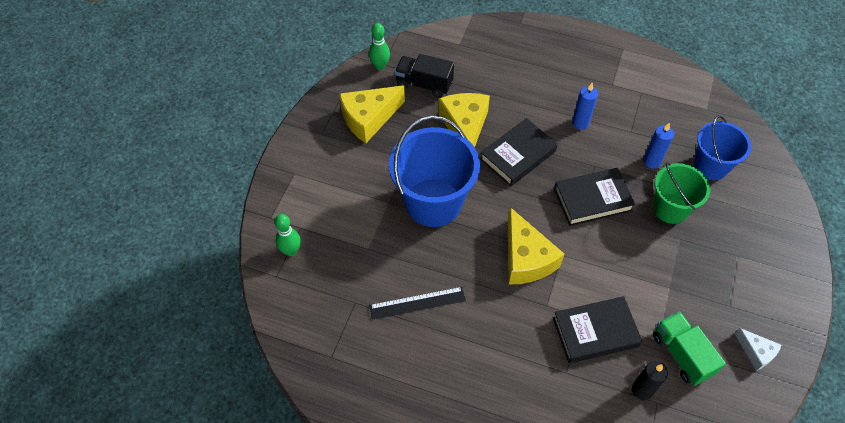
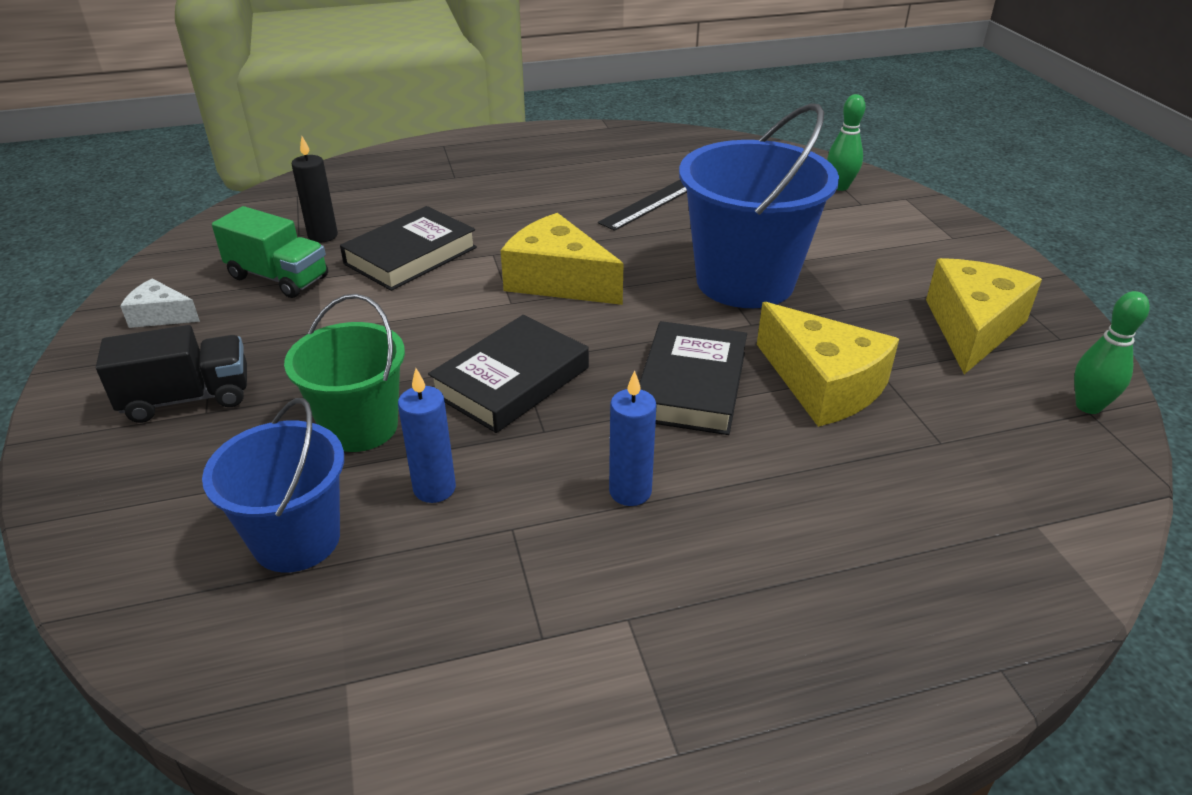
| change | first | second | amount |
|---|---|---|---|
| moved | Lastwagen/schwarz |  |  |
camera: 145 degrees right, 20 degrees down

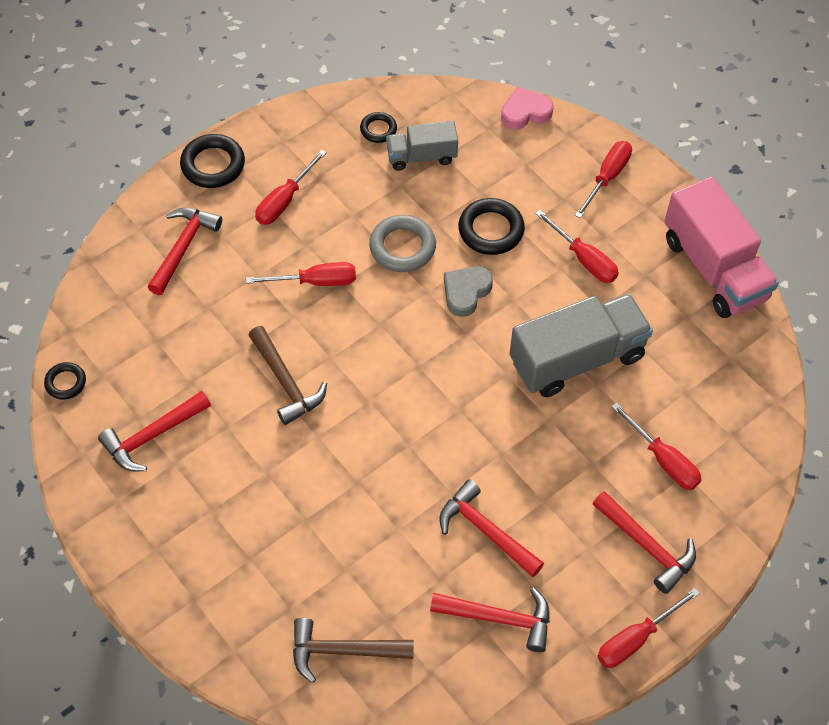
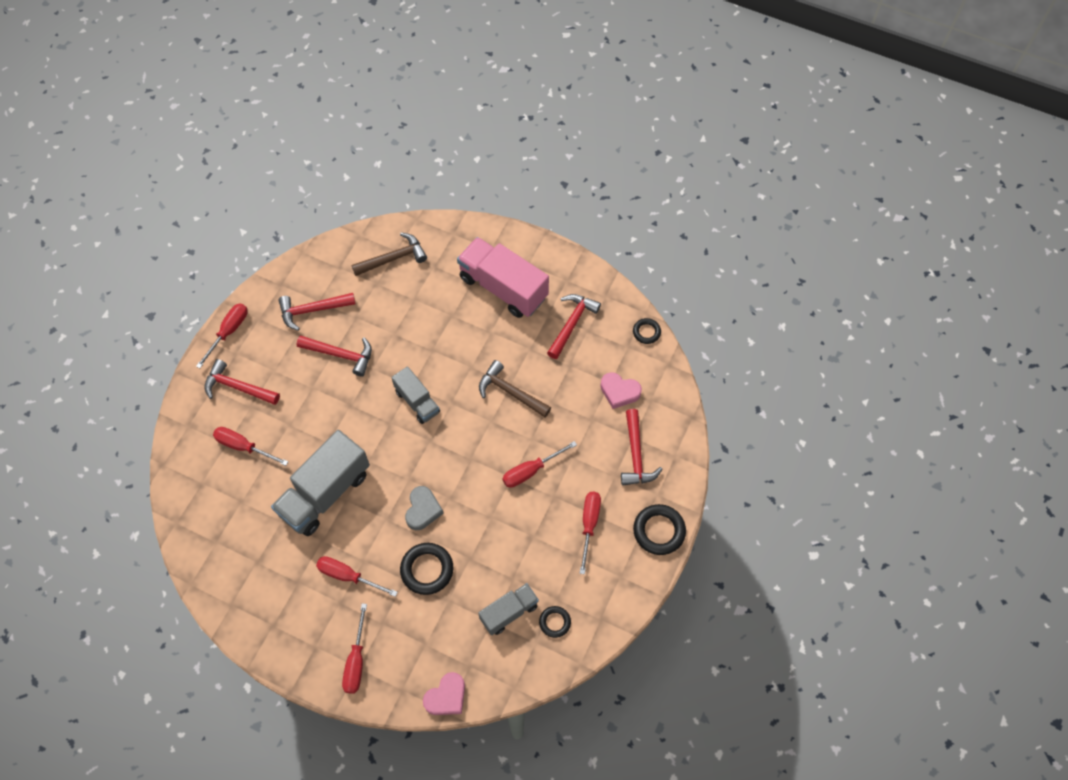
| change | first | second | amount |
|---|---|---|---|
| removed | Ring/grau |  |  |
| moved | Lastwagen/rosa |  |  |
| added |  | Lastwagen/grau (2nd from left) |  |
| added |  | Herz/rosa (2nd from left) |  |
camera: 155 degrees right, 5 degrees up

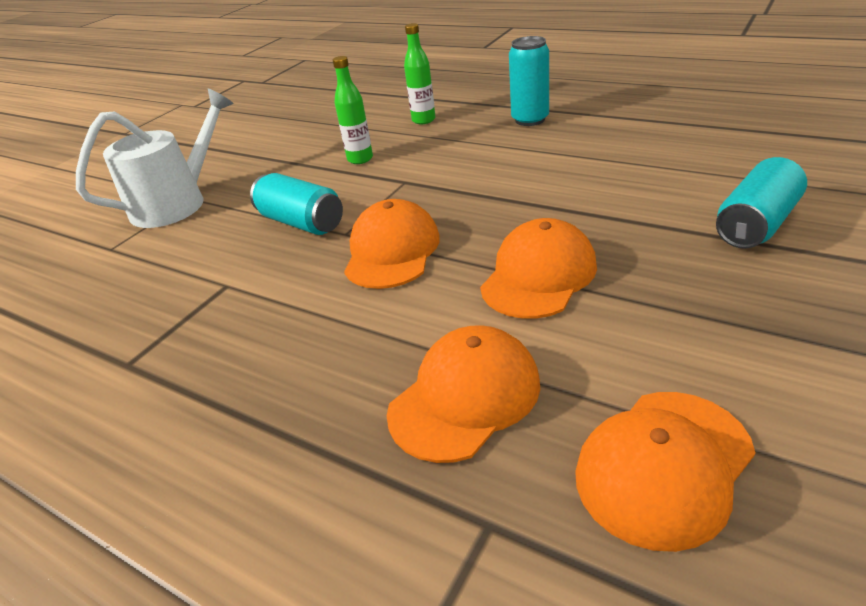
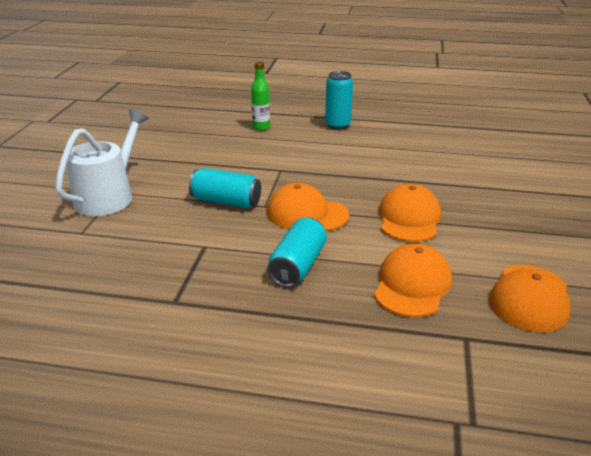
| change | first | second | amount |
|---|---|---|---|
| removed | Flasche/grün (1st from left) |  |  |
| turned | Kappe/orange (1st from left) |  | 60 degrees counterclockwise |
| moved | Dose/türkis (3rd from left in the first image) | Dose/türkis (2nd from left) |  |
camera: 25 degrees left, 5 degrees down

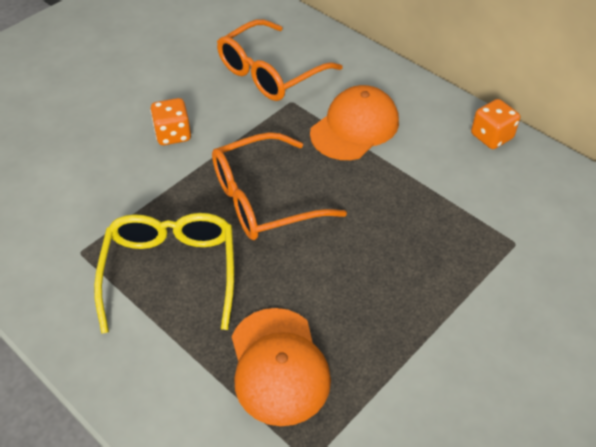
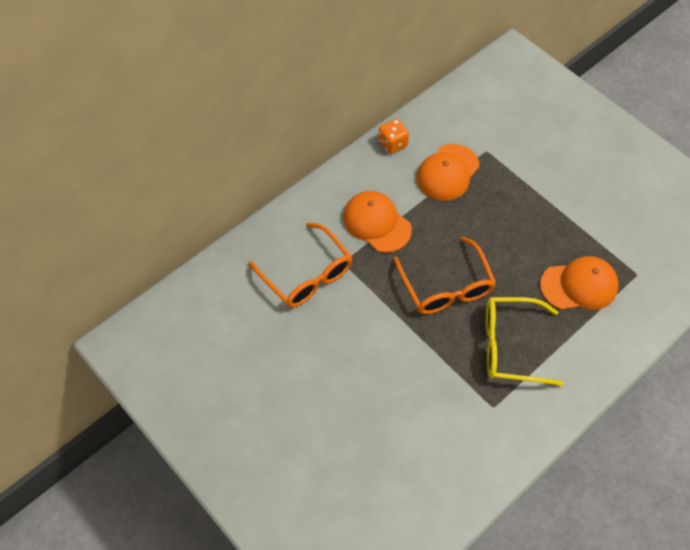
| change | first | second | amount |
|---|---|---|---|
| removed | Spielwürfel/orange (1st from left) |  |  |
| added |  | Kappe/orange (2nd from left) |  |
camera: 85 degrees left, 10 degrees up

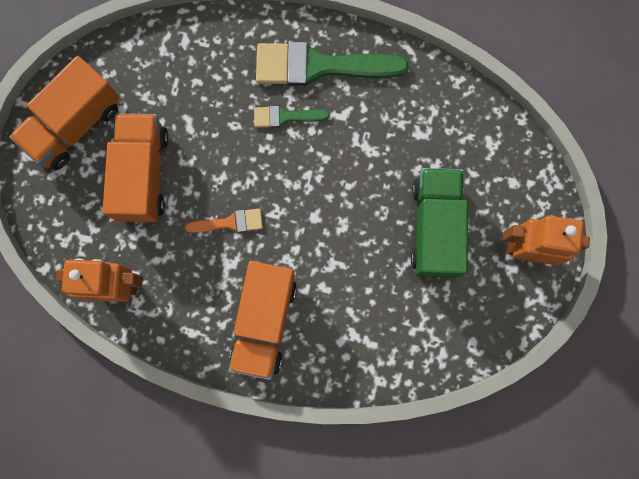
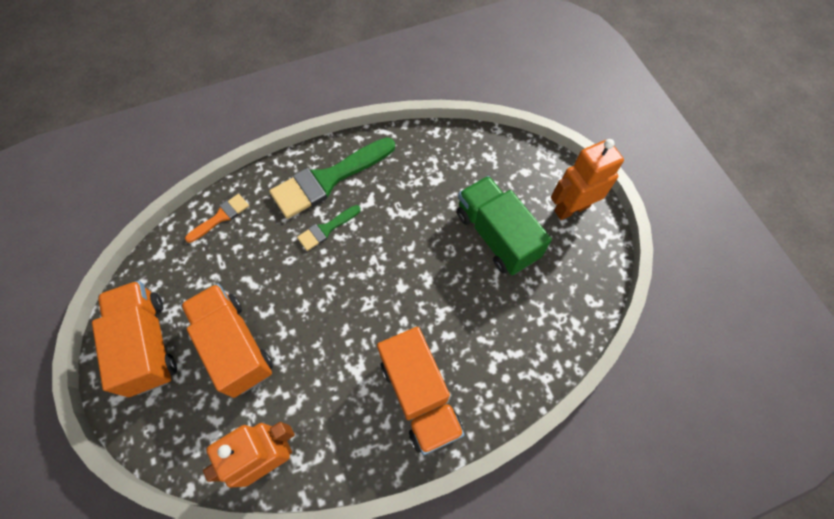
| change | first | second | amount |
|---|---|---|---|
| turned | Lastwagen/orange (1st from left) |  | 150 degrees clockwise |
| moved | Pinsel/orange |  |  |
camera: 35 degrees left, 15 degrees down

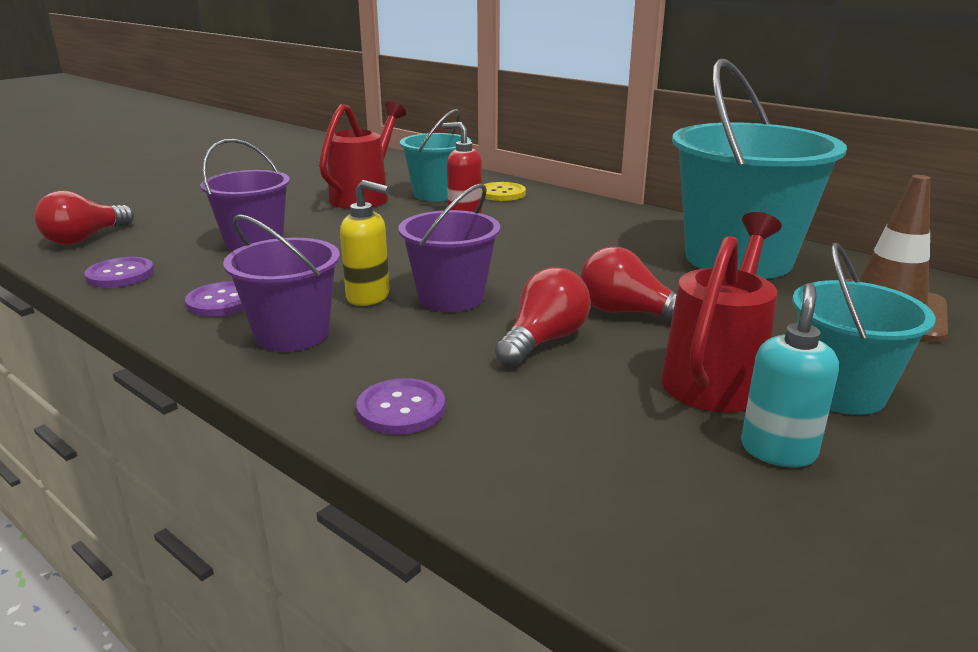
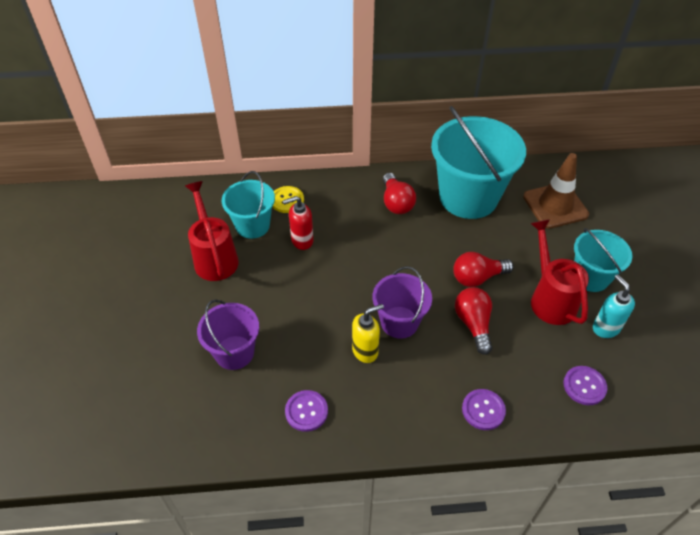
| change | first | second | amount |
|---|---|---|---|
| moved | Glühbirne/rot (1st from left) |  |  |
| moved | Knopf/lila (1st from left in the first image) | Knopf/lila (3rd from left) |  |
| removed | Eimer/lila (2nd from left) |  |  |
camera: 45 degrees left, 25 degrees up

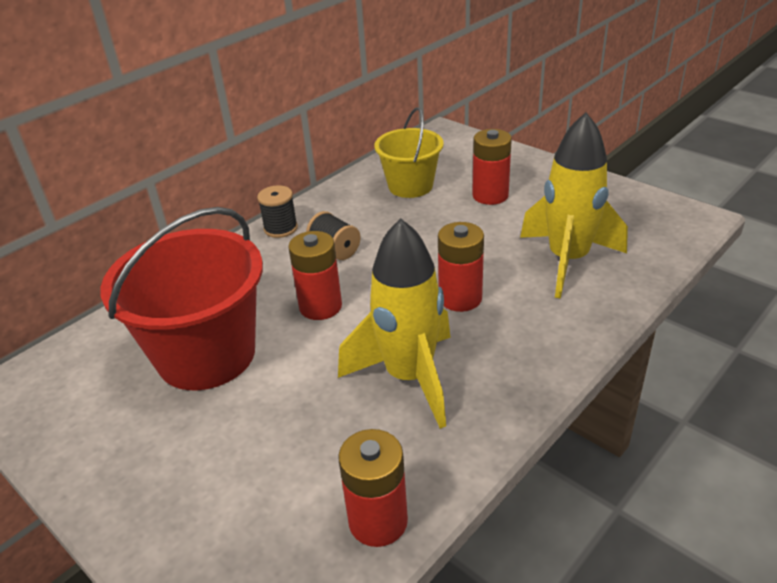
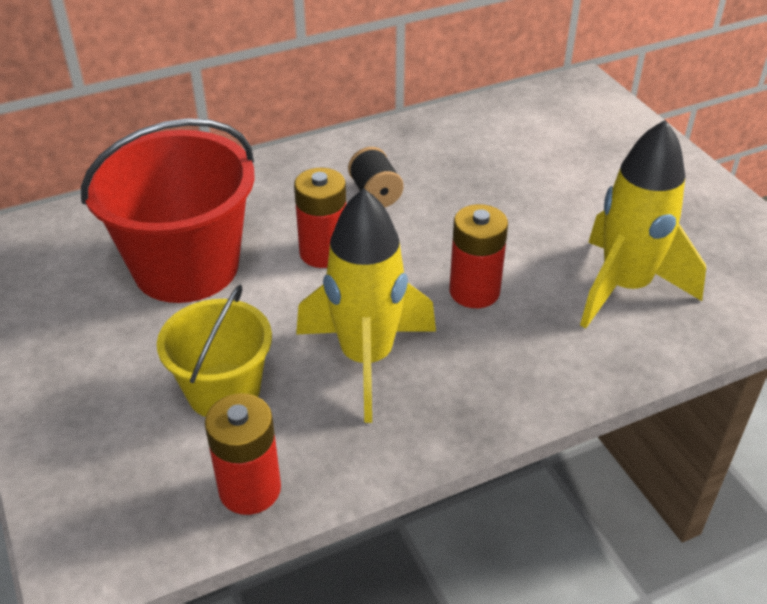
| change | first | second | amount |
|---|---|---|---|
| removed | Garnrolle/schwarz (1st from left) |  |  |
| moved | Eimer/gelb |  |  |
| removed | Batterie/rot (4th from left) |  |  |
camera: 20 degrees right, 5 degrees up

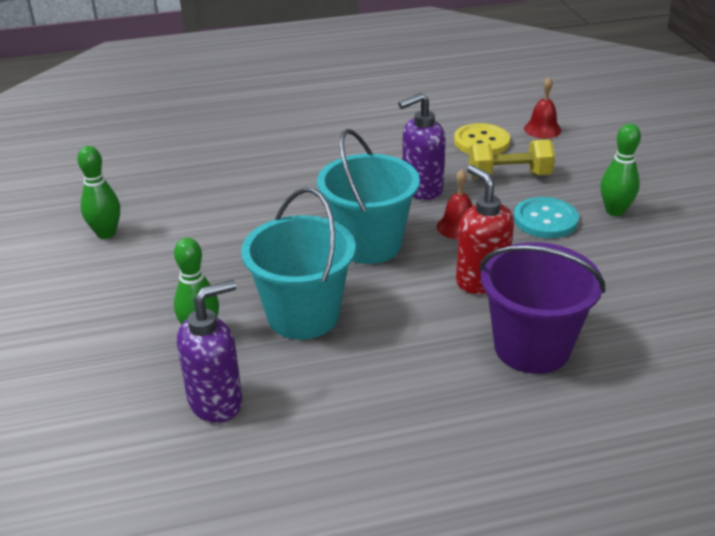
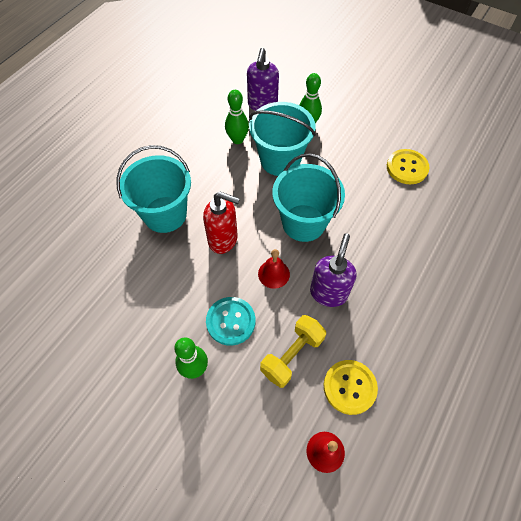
| change | first | second | amount |
|---|---|---|---|
| moved | Bowlingkegel/grün (1st from left in the first image) | Bowlingkegel/grün (2nd from left) |  |
| recoloured | Eimer/lila | Eimer/türkis (1st from left) |  |
| added |  | Knopf/gelb (2nd from left) |  |
camera: 135 degrees right, 25 degrees up

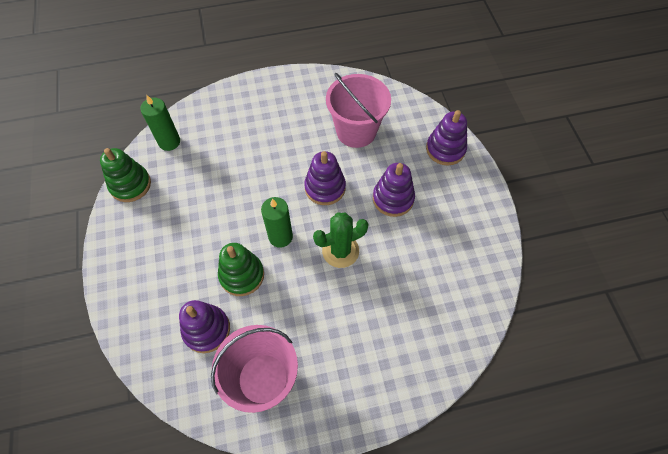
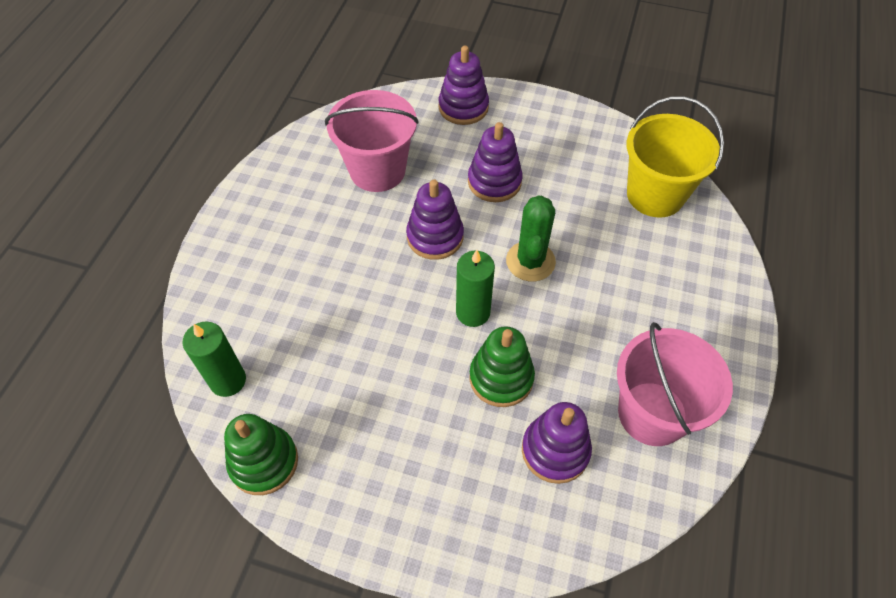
| change | first | second | amount |
|---|---|---|---|
| added |  | Eimer/gelb |  |
camera: 60 degrees left, 5 degrees down

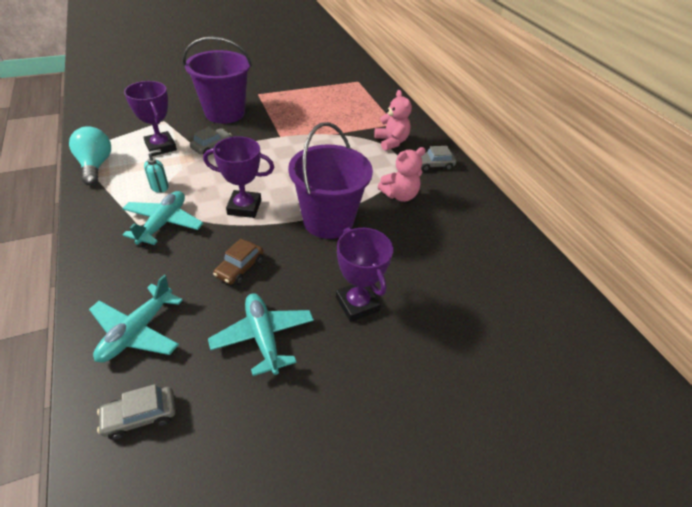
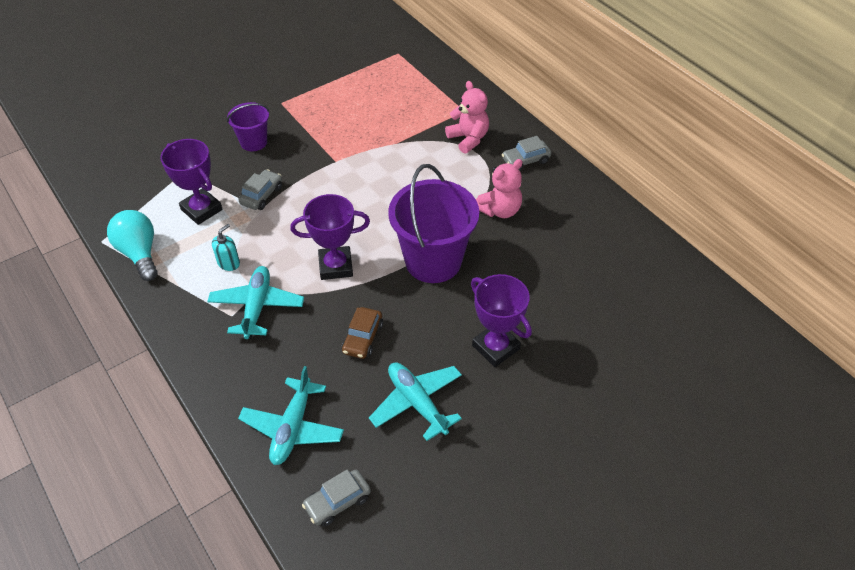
| change | first | second | amount |
|---|---|---|---|
| resized | Eimer/lila (1st from left) |  | x0.54 |
camera: 10 degrees left, 5 degrees up

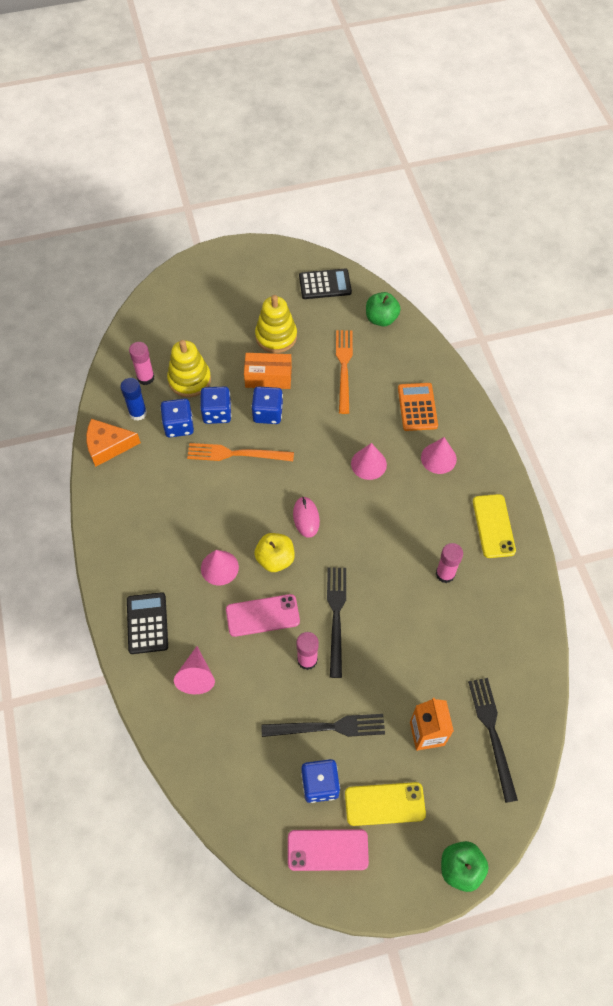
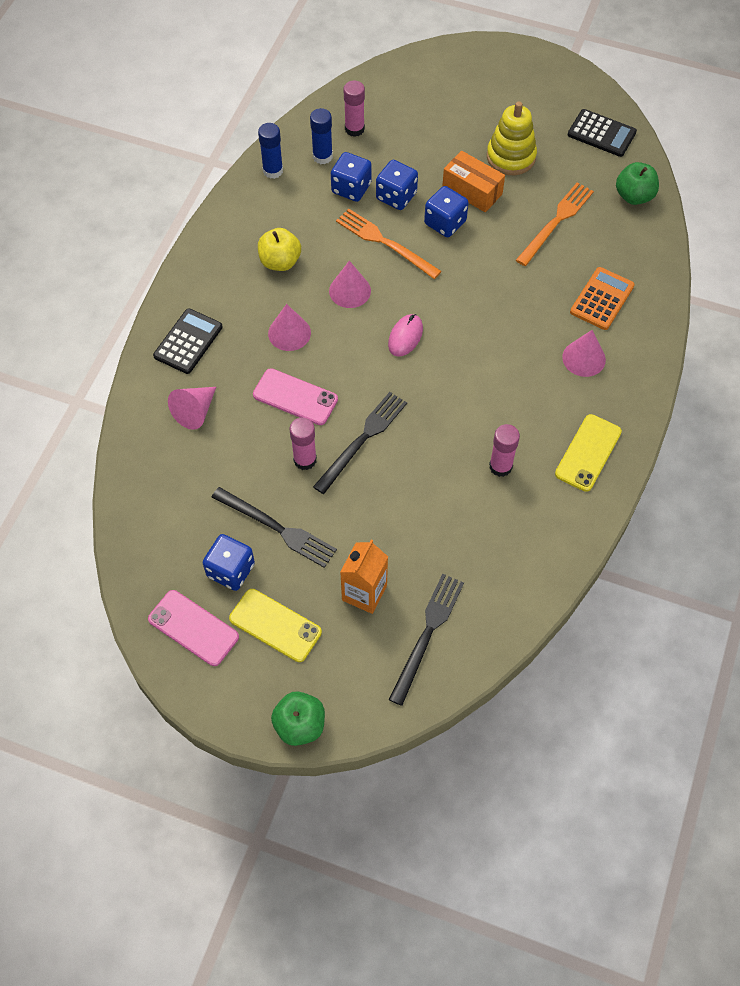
| change | first | second | amount |
|---|---|---|---|
| replaced | Käse/orange | Klebestift/blau (1st from left) |  |
| removed | Stapelspielzeug/gelb (1st from left) |  |  |
| moved | Apfel/gelb |  |  |
| moved | Kegel/rosa (3rd from left) |  |  |
camera: 35 degrees right, 0 degrees up

